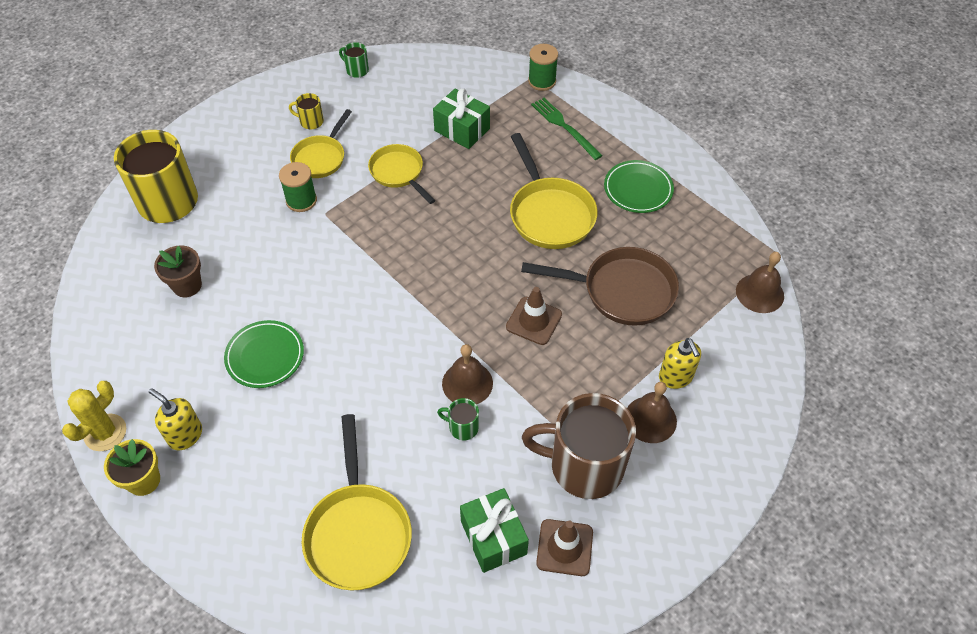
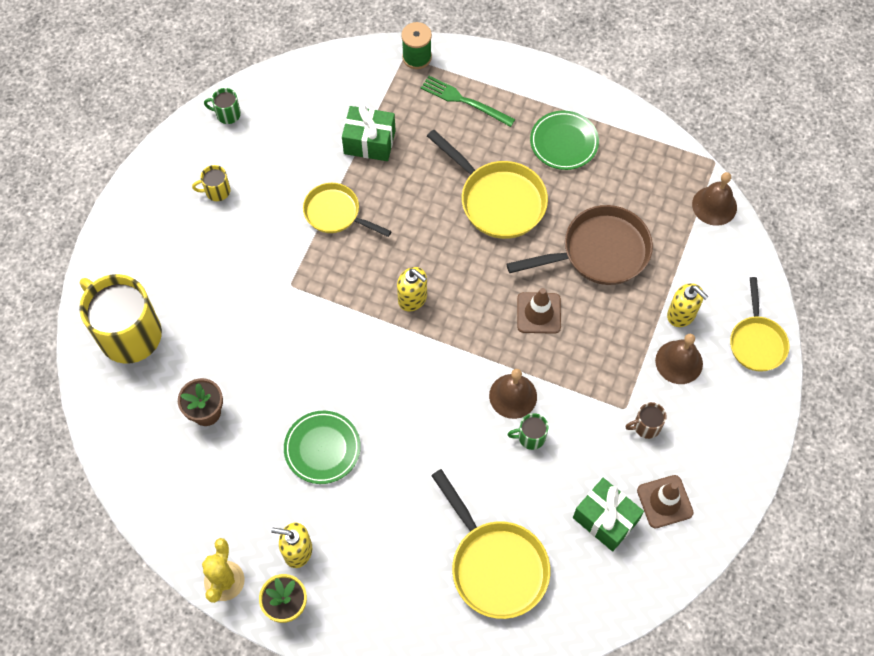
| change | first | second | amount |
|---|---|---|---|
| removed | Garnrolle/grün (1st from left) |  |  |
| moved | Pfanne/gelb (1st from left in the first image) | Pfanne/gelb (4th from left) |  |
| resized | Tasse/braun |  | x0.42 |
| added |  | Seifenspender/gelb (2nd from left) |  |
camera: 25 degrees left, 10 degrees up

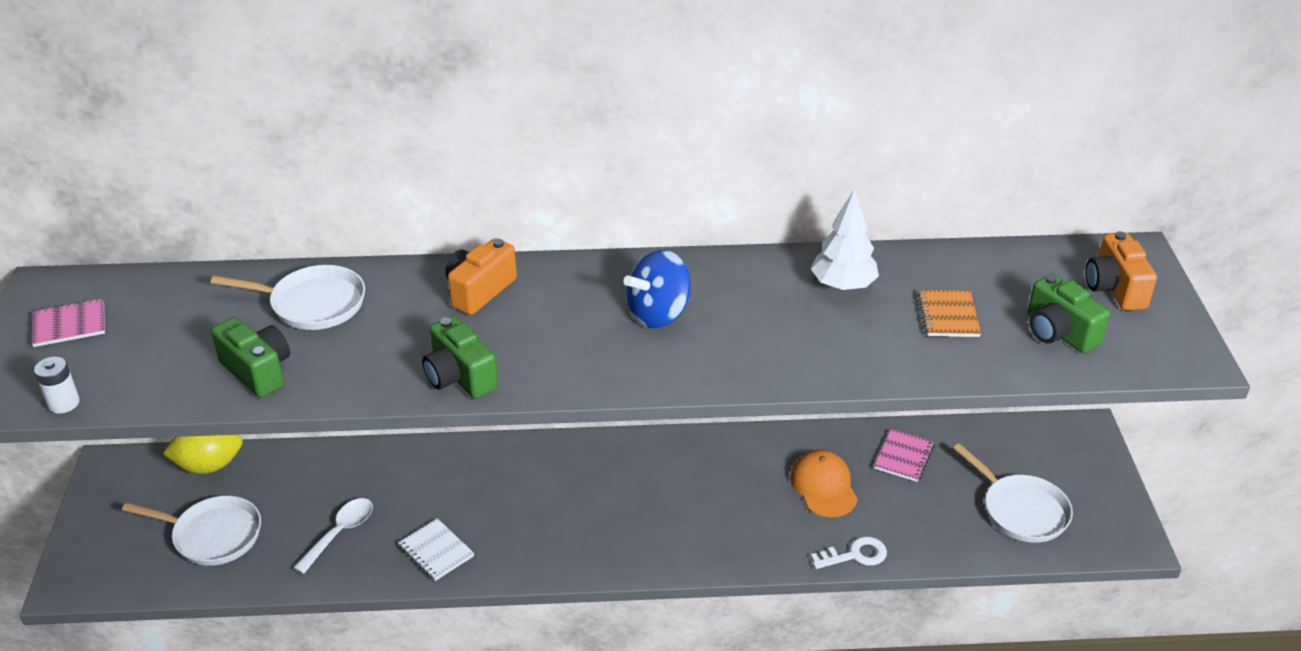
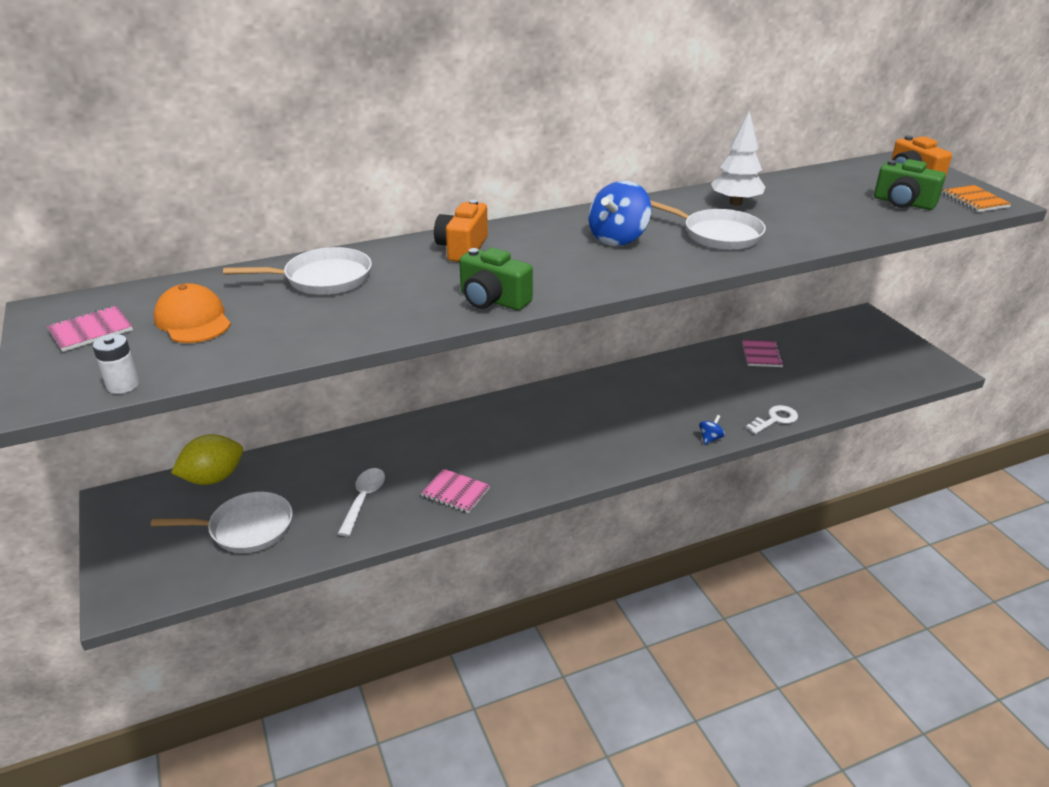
| change | first | second | amount |
|---|---|---|---|
| removed | Kamera/grün (1st from left) |  |  |
| recoloured | Notizbuch/weiß | Notizbuch/rosa (2nd from left) |  |
| moved | Kappe/orange |  |  |
| moved | Notizbuch/orange |  |  |
| moved | Pfanne/weiß (3rd from left) |  |  |
| added |  | Kreisel/blau (2nd from left) |  |
camera: 20 degrees left, 5 degrees down

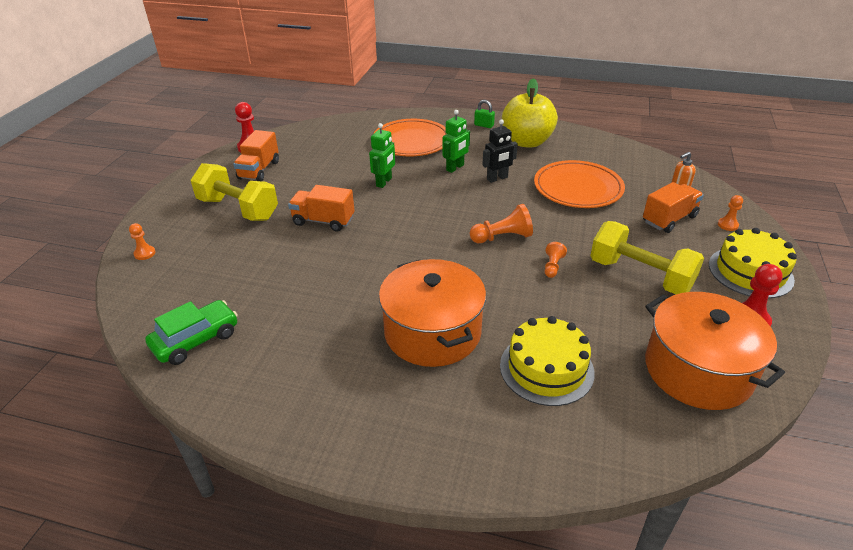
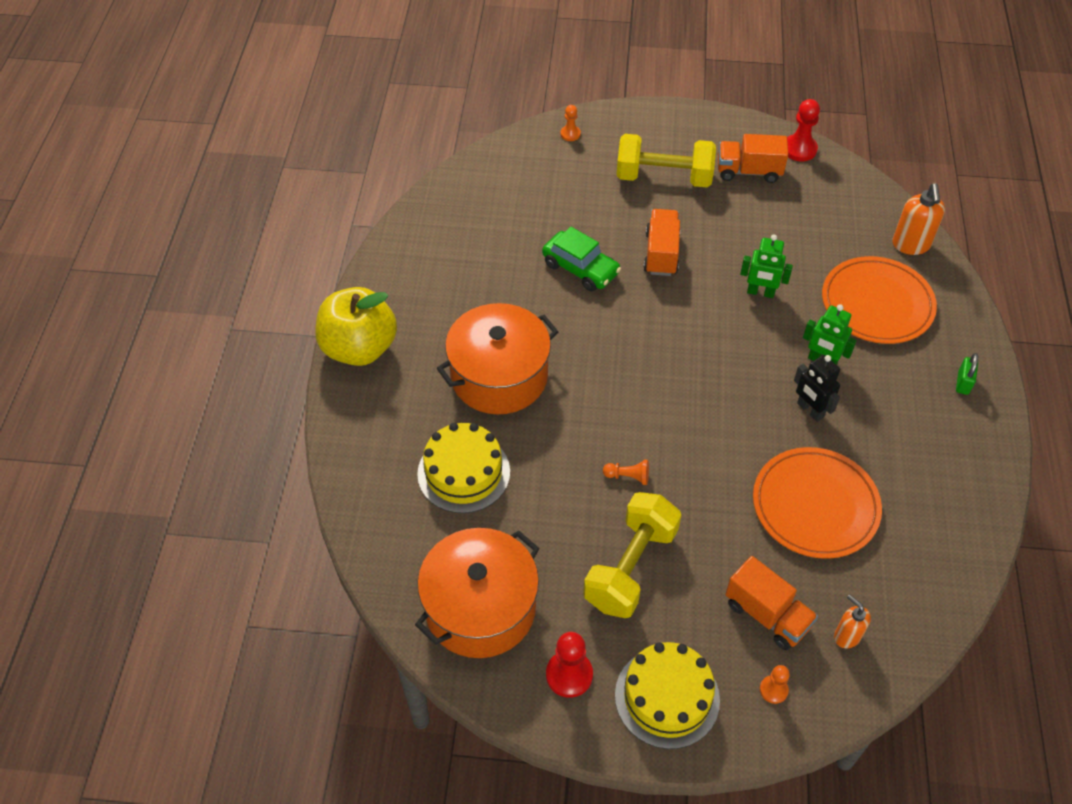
| change | first | second | amount |
|---|---|---|---|
| moved | Auto/grün |  |  |
| turned | Hantel/gelb (1st from left in the first image) | Hantel/gelb (2nd from left) | 75 degrees clockwise |
| removed | Bauer/orange (2nd from left) |  |  |
| moved | Apfel/gelb |  |  |
| added |  | Seifenspender/orange (2nd from left) |  |
camera: 80 degrees right, 15 degrees up

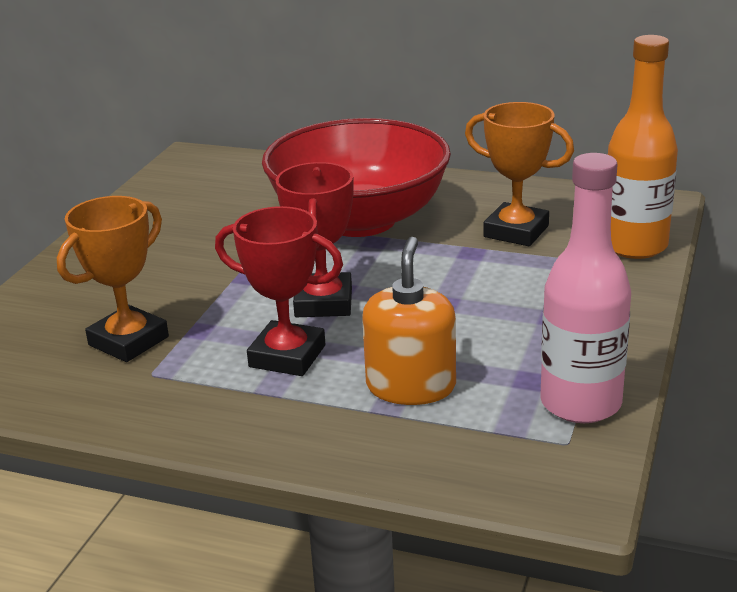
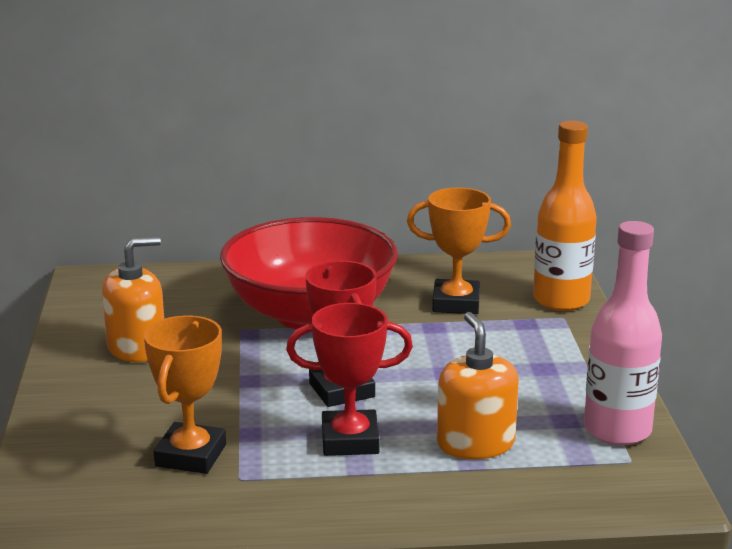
| change | first | second | amount |
|---|---|---|---|
| added |  | Seifenspender/orange (1st from left) |  |
camera: 25 degrees left, 5 degrees down

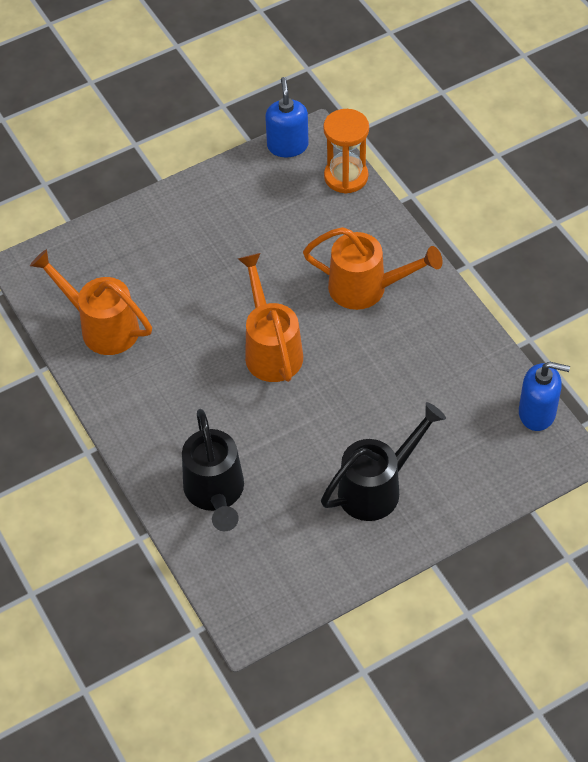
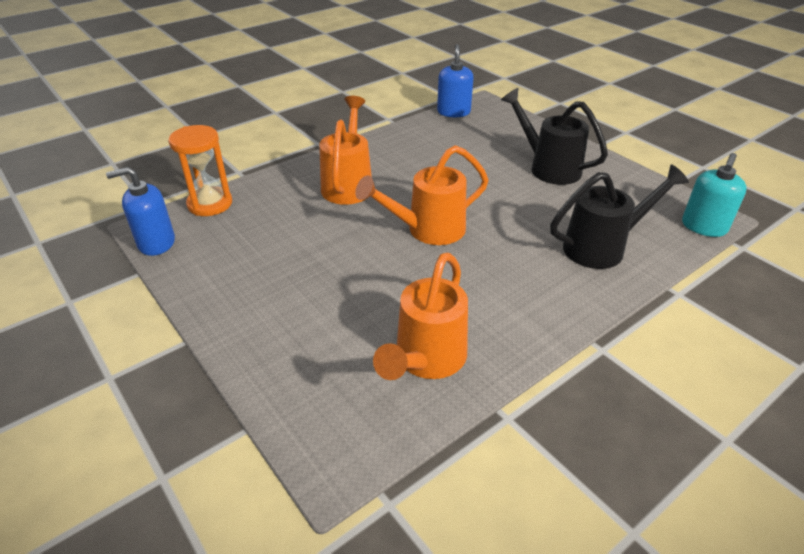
| change | first | second | amount |
|---|---|---|---|
| added |  | Seifenspender/türkis |  |
camera: 100 degrees left, 15 degrees down

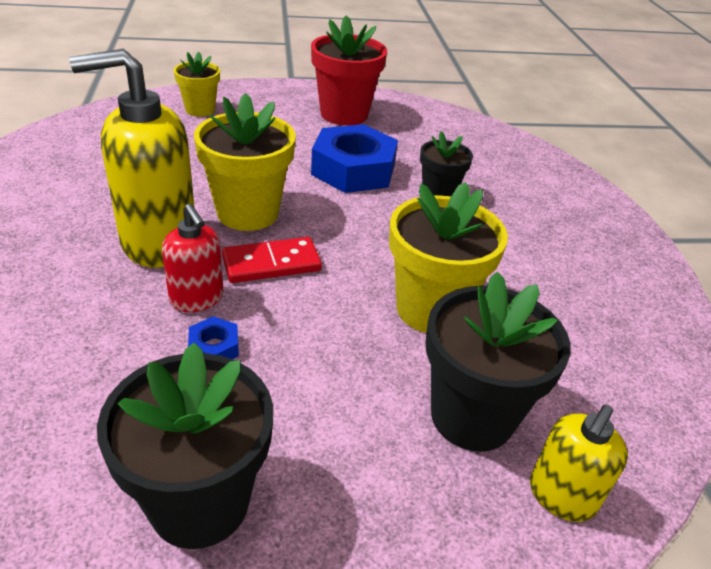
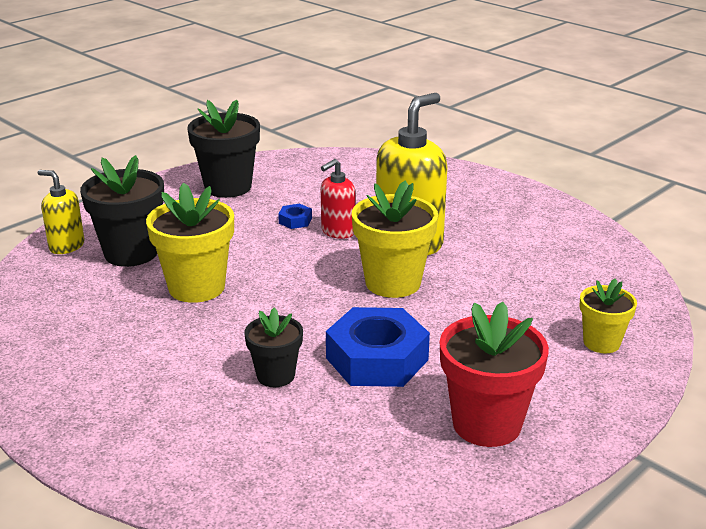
| change | first | second | amount |
|---|---|---|---|
| turned | Seifenspender/rot |  | 60 degrees counterclockwise |
| removed | Dominostein/rot |  |  |
| turned | Seifenspender/gelb (2nd from left in the first image) | Seifenspender/gelb (1st from left) | 60 degrees counterclockwise |
camera: 145 degrees right, 10 degrees down

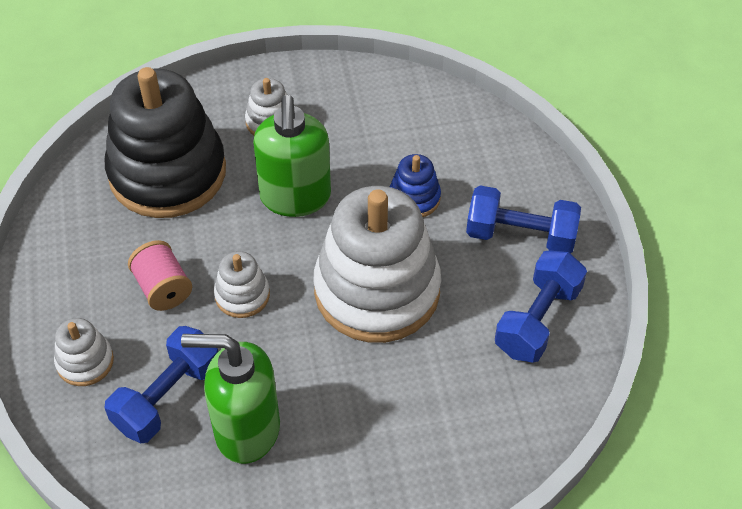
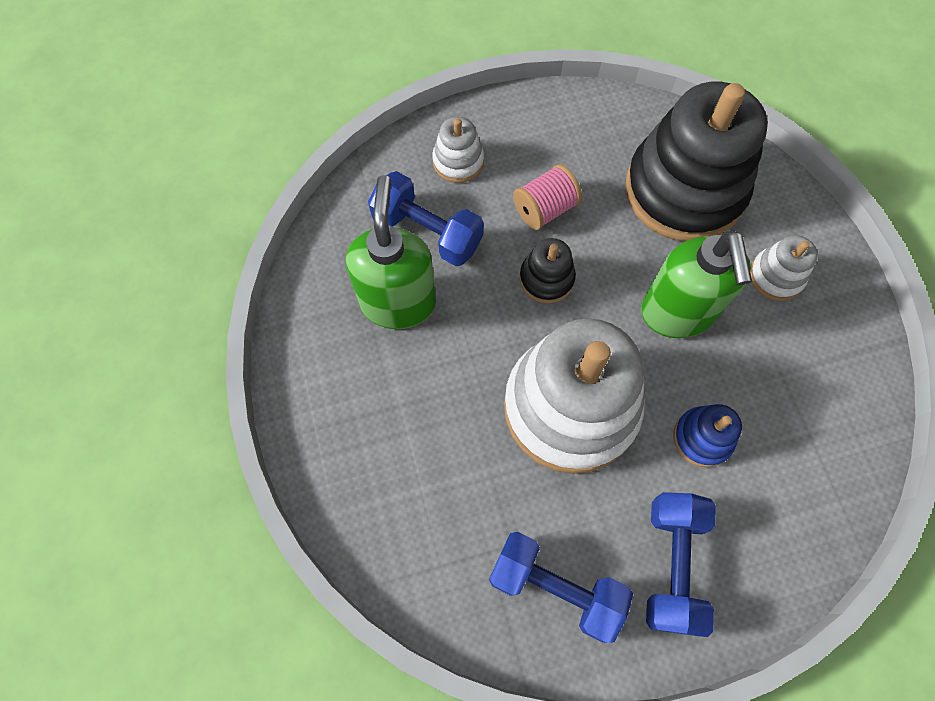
| change | first | second | amount |
|---|---|---|---|
| recoloured | Stapelspielzeug/weiß (2nd from left) | Stapelspielzeug/schwarz (1st from left) |  |
| turned | Seifenspender/grün (2nd from left) |  | 90 degrees counterclockwise |
camera: 85 degrees right, 15 degrees up

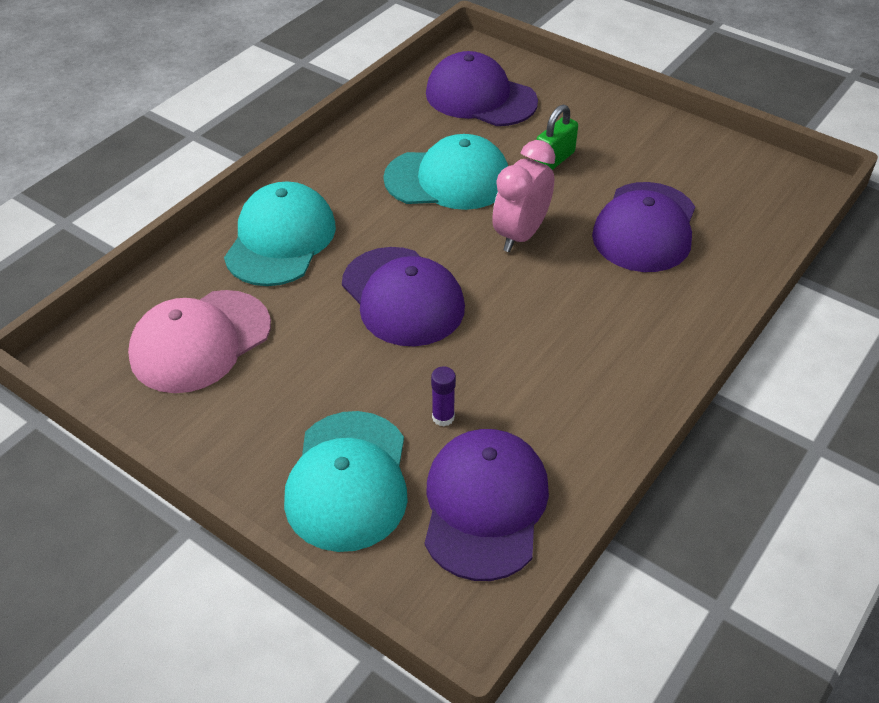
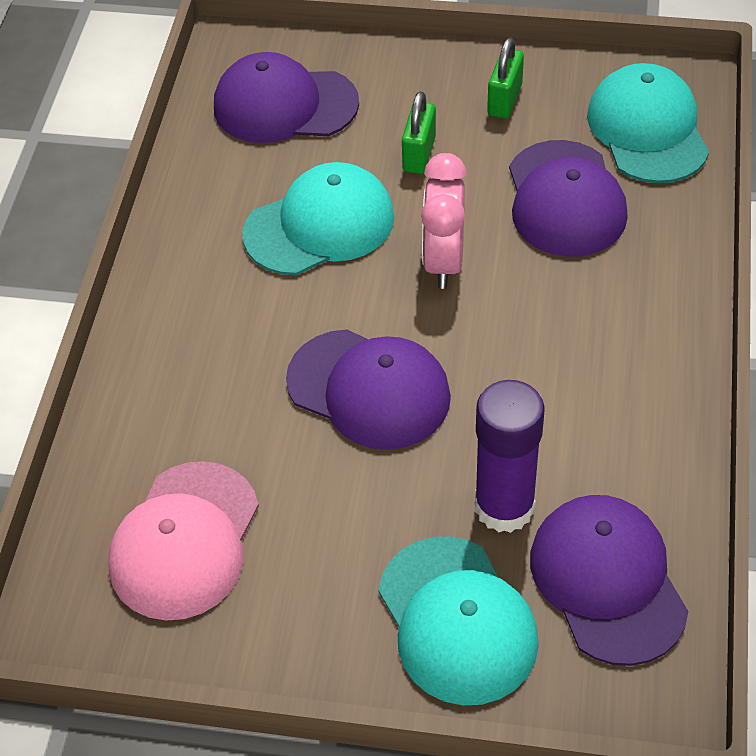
| change | first | second | amount |
|---|---|---|---|
| moved | Kappe/türkis (1st from left in the first image) | Kappe/türkis (3rd from left) |  |
| resized | Klebestift/lila |  | x2.32 |
| added |  | Vorhängeschloss/grün (2nd from left) |  |
camera: 25 degrees left, 5 degrees up

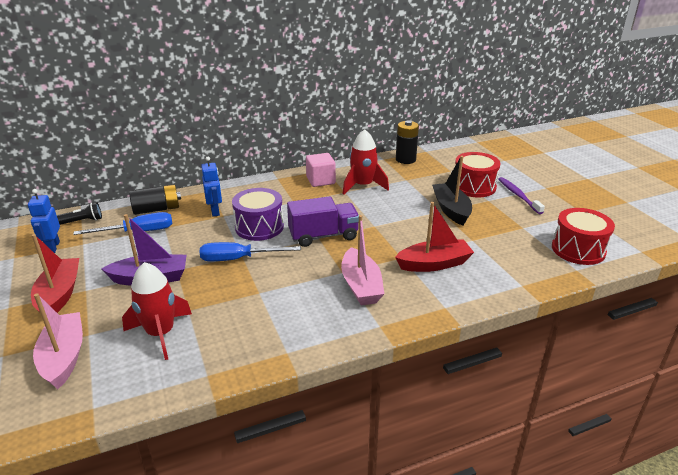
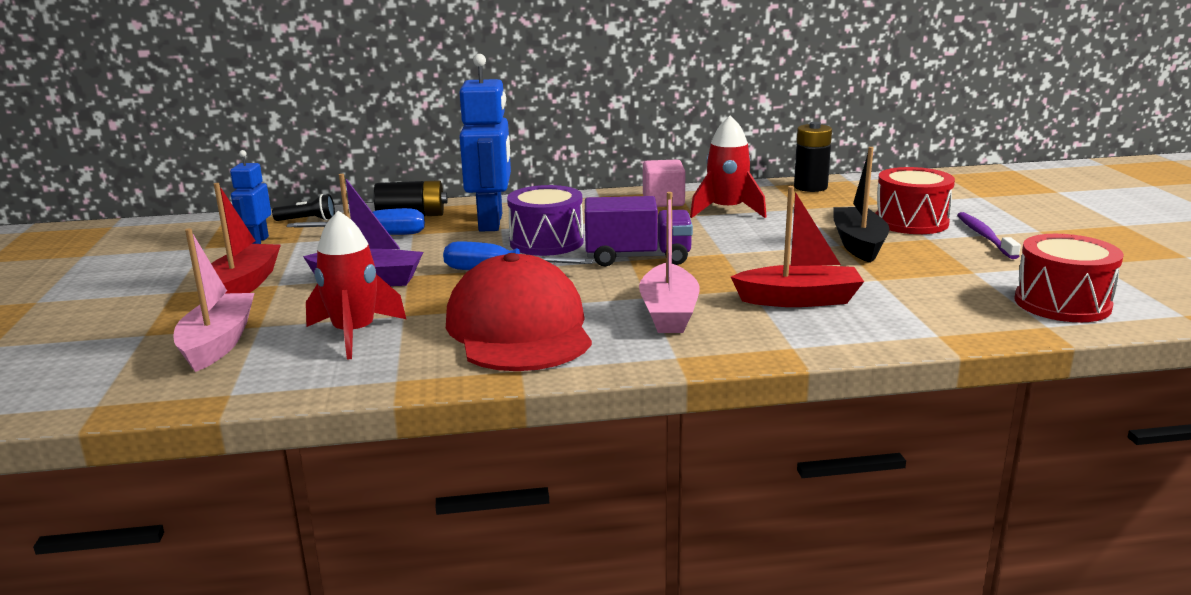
| change | first | second | amount |
|---|---|---|---|
| resized | Roboter/blau (2nd from left) |  | x1.84 |
| added |  | Kappe/rot |  |
camera: 15 degrees right, 10 degrees down

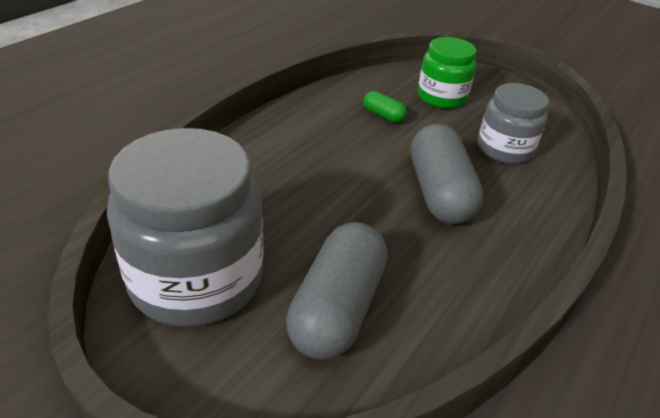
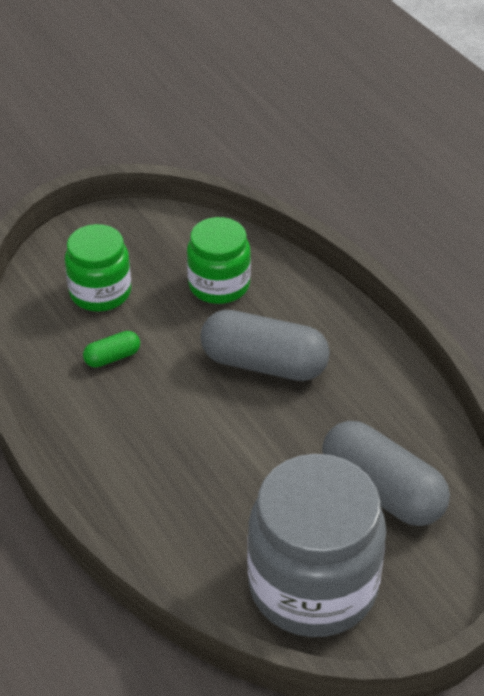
| change | first | second | amount |
|---|---|---|---|
| recoloured | Einmachglas/grau (2nd from left) | Einmachglas/grün (2nd from left) |  |
camera: 65 degrees left, 5 degrees up

